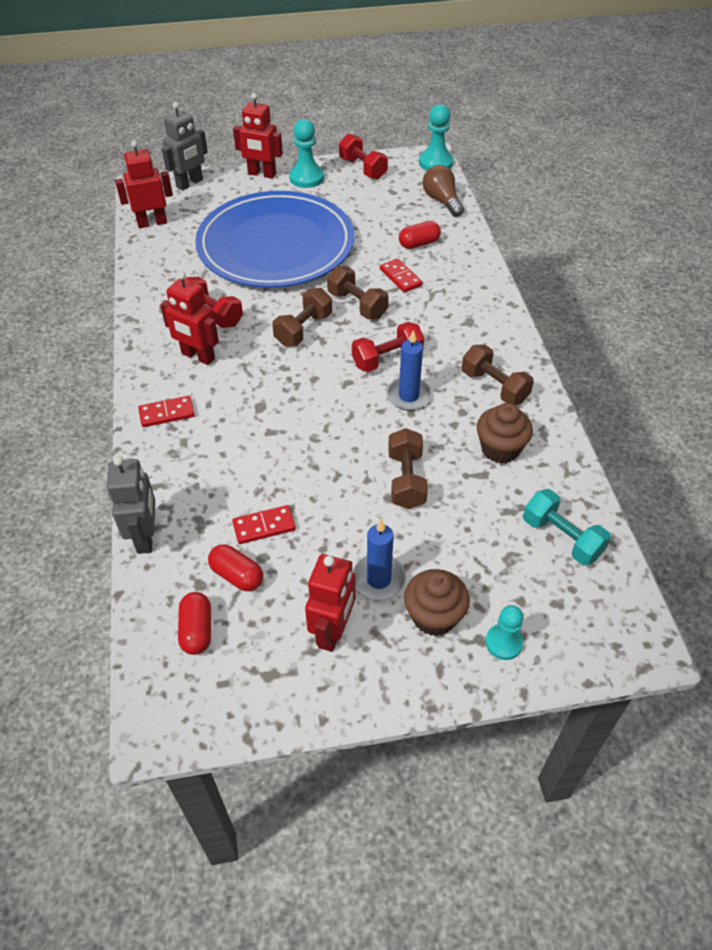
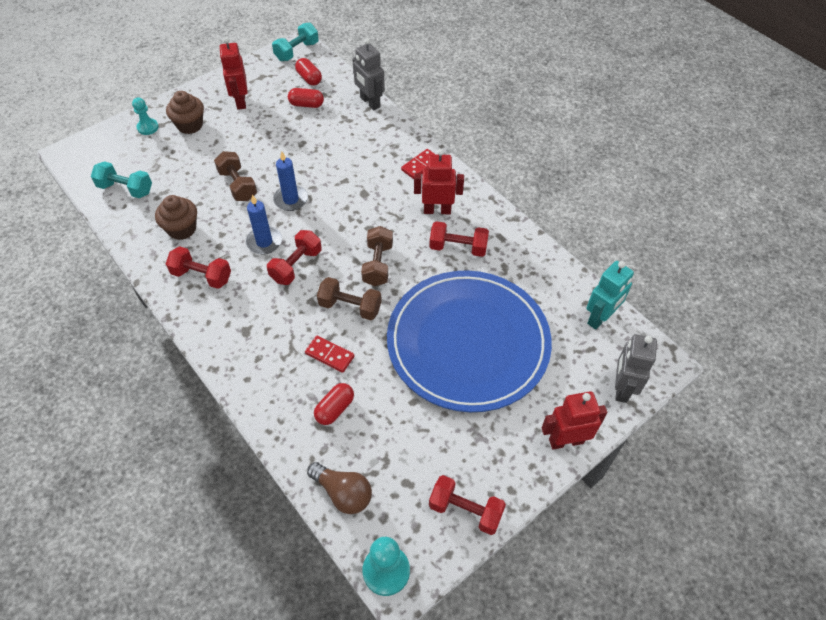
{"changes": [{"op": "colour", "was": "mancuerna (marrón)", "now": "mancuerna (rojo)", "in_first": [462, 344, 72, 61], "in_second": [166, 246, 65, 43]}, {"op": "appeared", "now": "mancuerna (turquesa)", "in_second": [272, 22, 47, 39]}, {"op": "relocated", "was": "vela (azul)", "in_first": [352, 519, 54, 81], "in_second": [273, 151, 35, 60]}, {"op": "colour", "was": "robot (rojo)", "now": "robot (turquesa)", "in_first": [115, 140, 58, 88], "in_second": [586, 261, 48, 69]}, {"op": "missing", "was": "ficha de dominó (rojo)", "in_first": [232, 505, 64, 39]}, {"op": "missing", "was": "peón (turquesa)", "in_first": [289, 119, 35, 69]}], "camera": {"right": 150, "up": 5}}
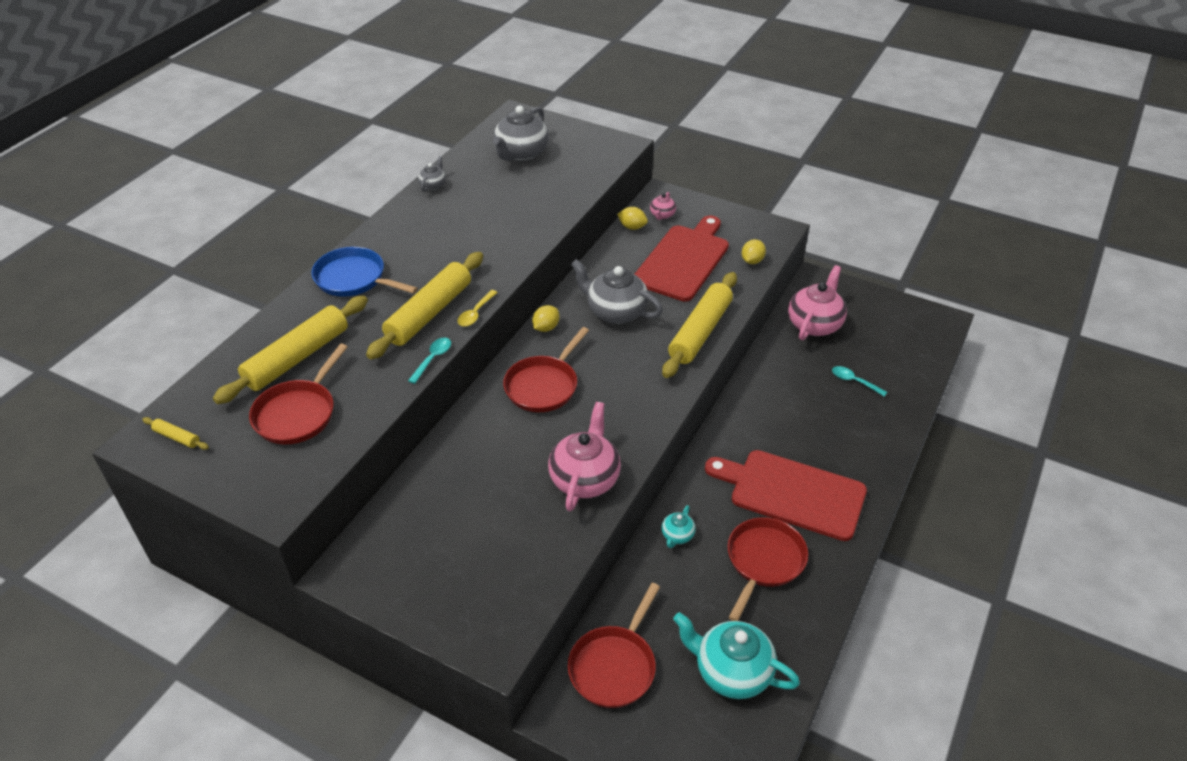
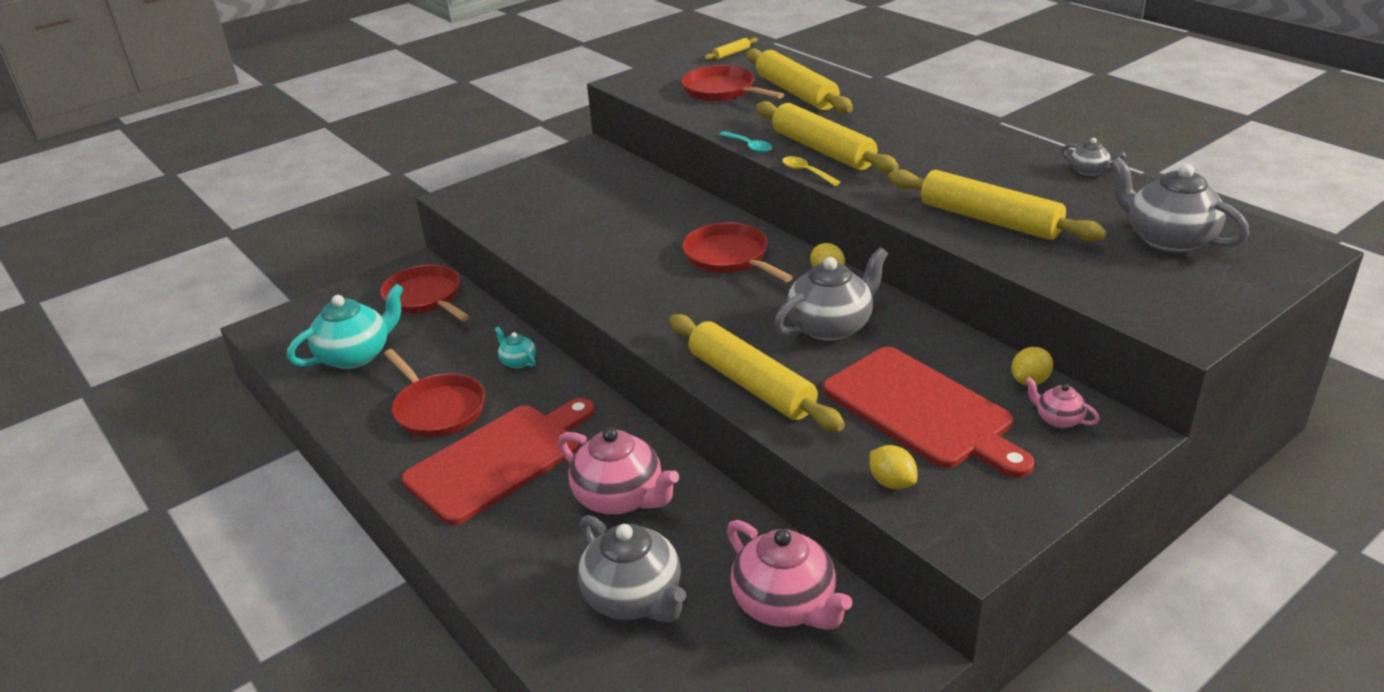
{"changes": [{"op": "relocated", "was": "tetera (rosa)", "in_first": [548, 402, 73, 109], "in_second": [558, 428, 121, 87]}, {"op": "exchanged", "was": "cuchara (turquesa)", "now": "tetera (gris)", "in_first": [832, 366, 55, 30], "in_second": [578, 515, 108, 107]}, {"op": "appeared", "now": "rodillo (amarillo)", "in_second": [888, 170, 219, 72]}, {"op": "missing", "was": "sartén (azul)", "in_first": [311, 247, 107, 50]}], "camera": {"right": 115, "up": -10}}
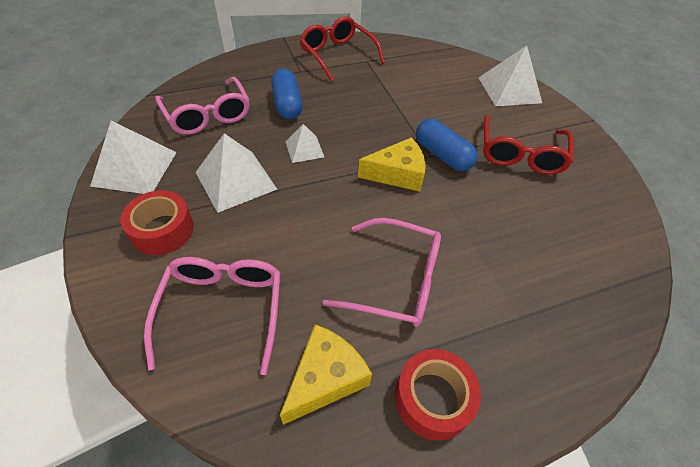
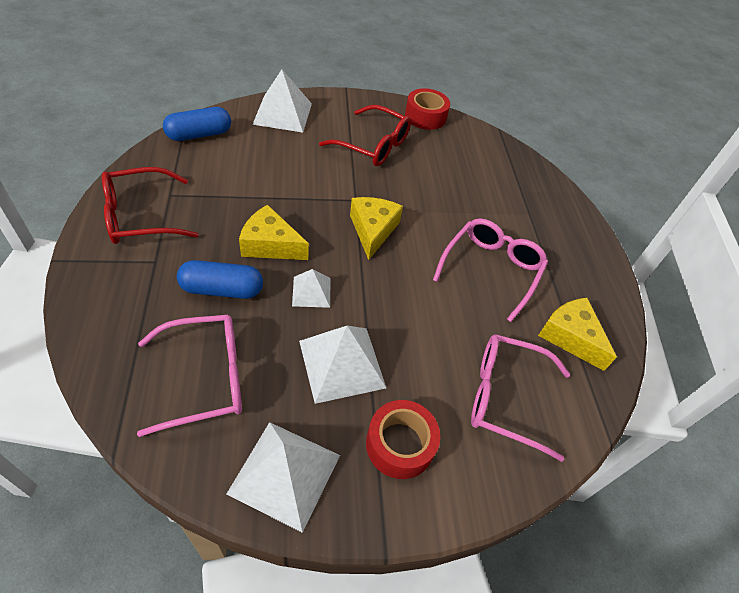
{"changes": [{"op": "relocated", "was": "cápsula (azul)", "in_first": [416, 119, 62, 52], "in_second": [163, 107, 68, 34]}, {"op": "appeared", "now": "queso (amarillo)", "in_second": [239, 205, 70, 55]}, {"op": "relocated", "was": "cinta adhesiva (rojo)", "in_first": [395, 349, 86, 92], "in_second": [405, 88, 45, 42]}], "camera": {"right": -80, "up": 0}}
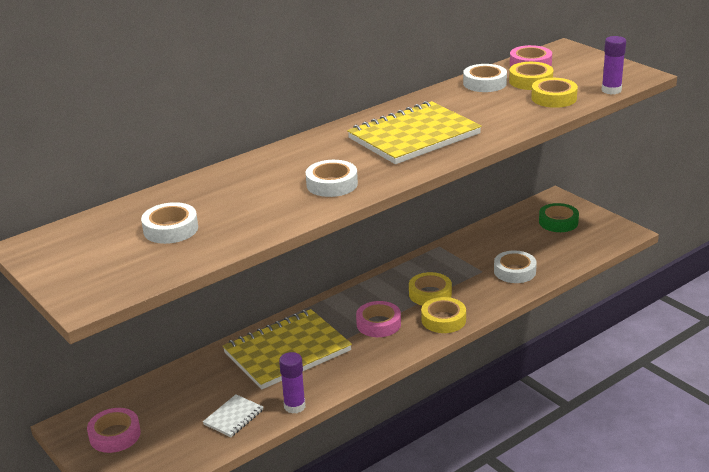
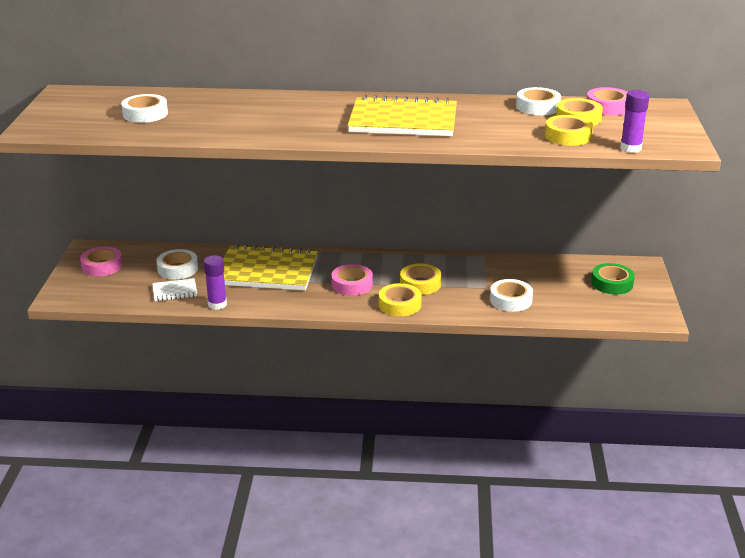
{"changes": [{"op": "relocated", "was": "cinta adhesiva (blanco)", "in_first": [306, 160, 52, 37], "in_second": [156, 249, 42, 30]}], "camera": {"right": 40, "up": 0}}
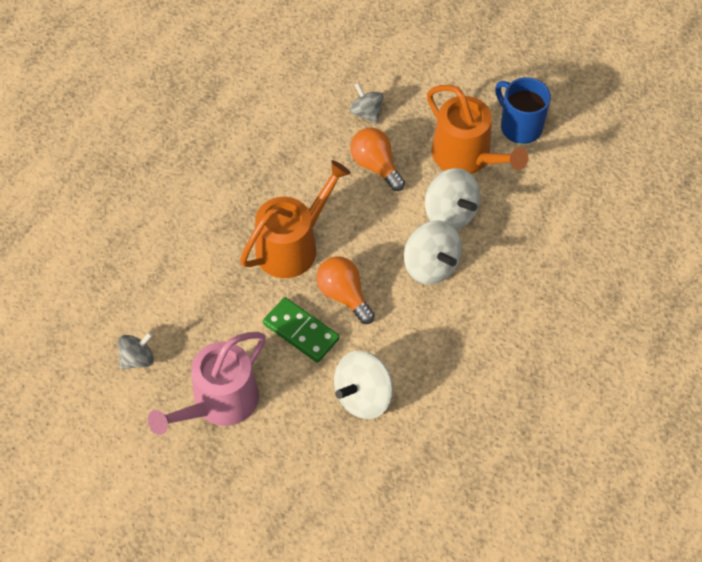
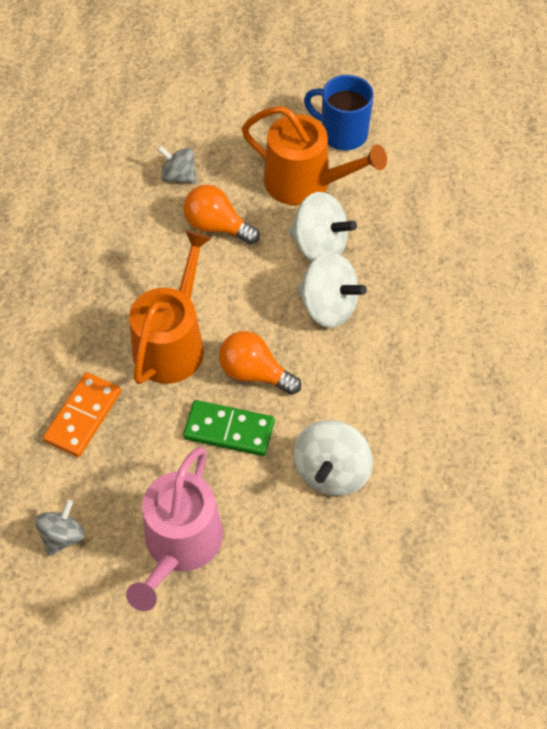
{"changes": [{"op": "appeared", "now": "ficha de dominó (naranja)", "in_second": [43, 372, 78, 85]}], "camera": {"right": -25, "up": 0}}
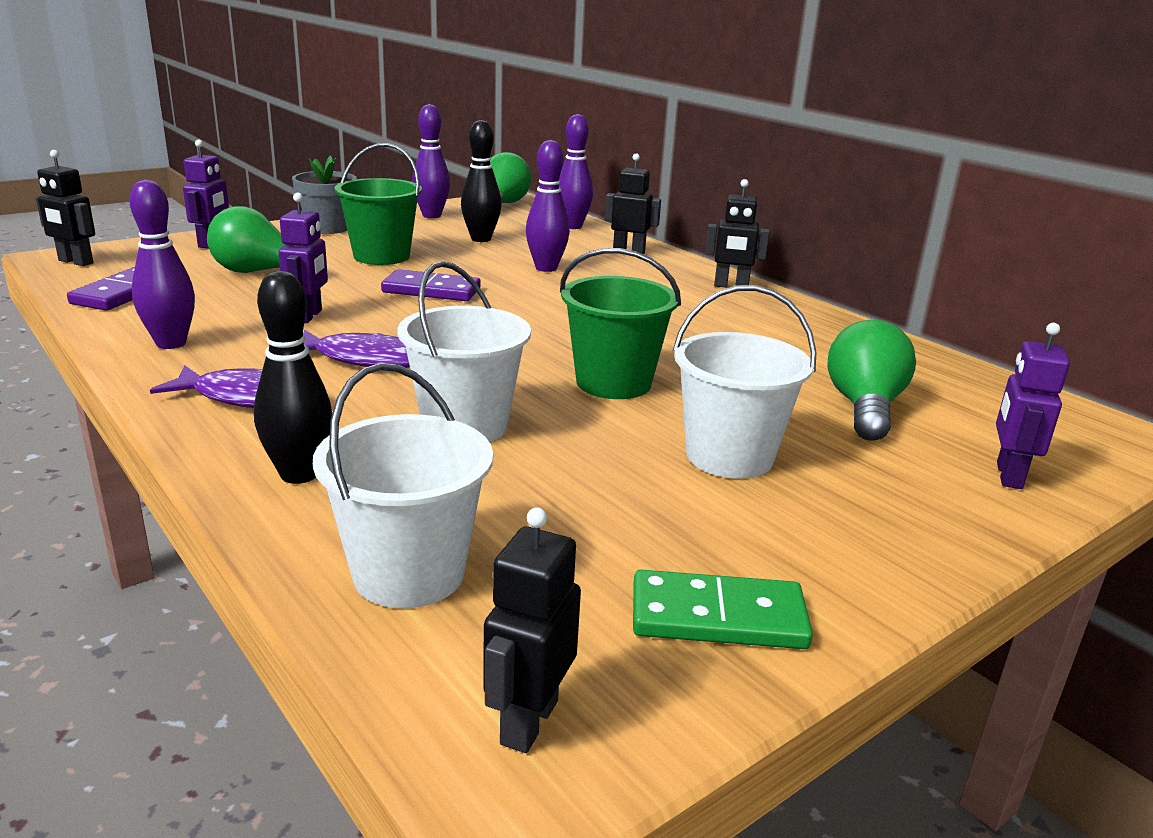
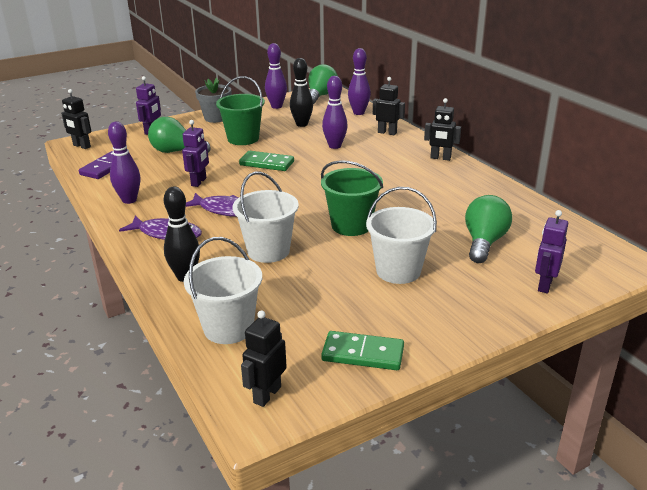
{"changes": [{"op": "colour", "was": "ficha de dominó (morado)", "now": "ficha de dominó (verde)", "in_first": [381, 269, 100, 32], "in_second": [239, 151, 55, 20]}], "camera": {"right": 10, "up": 5}}
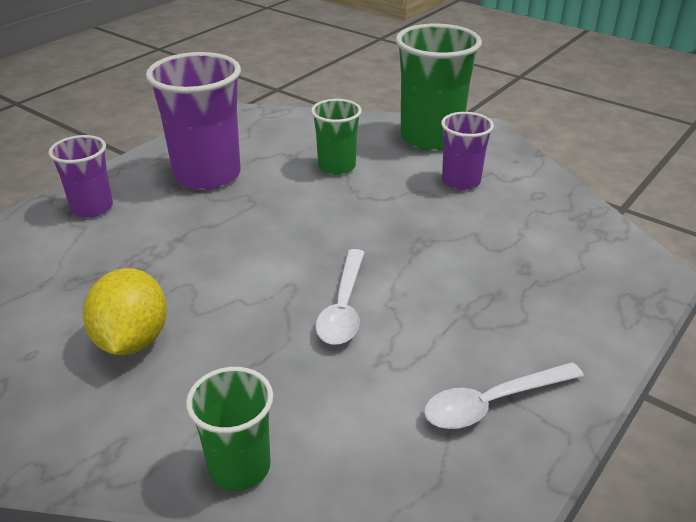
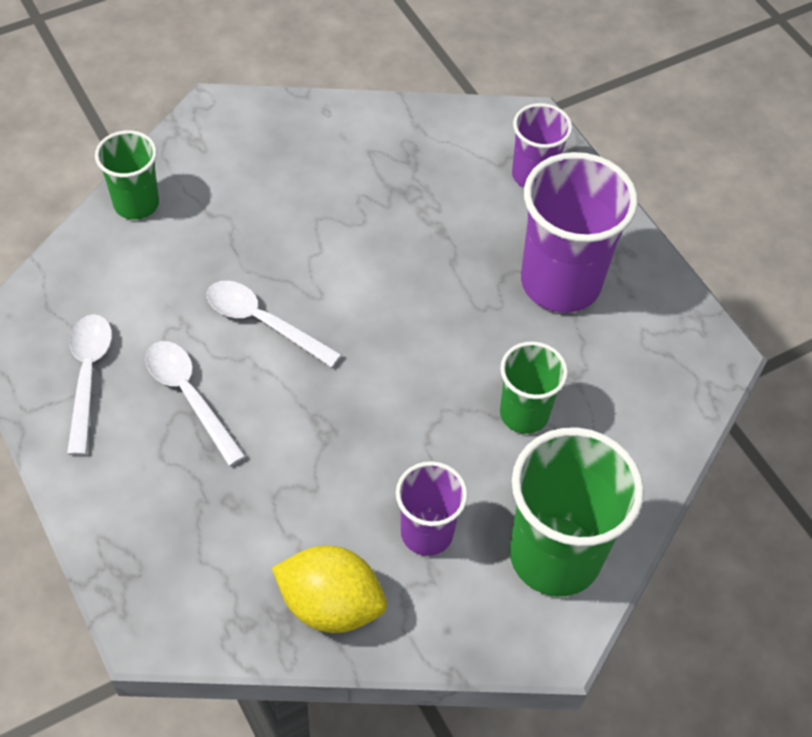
{"changes": [{"op": "appeared", "now": "cuchara (blanco)", "in_second": [145, 341, 101, 125]}, {"op": "relocated", "was": "limón (amarillo)", "in_first": [83, 268, 84, 87], "in_second": [272, 545, 115, 88]}], "camera": {"right": 110, "up": 20}}
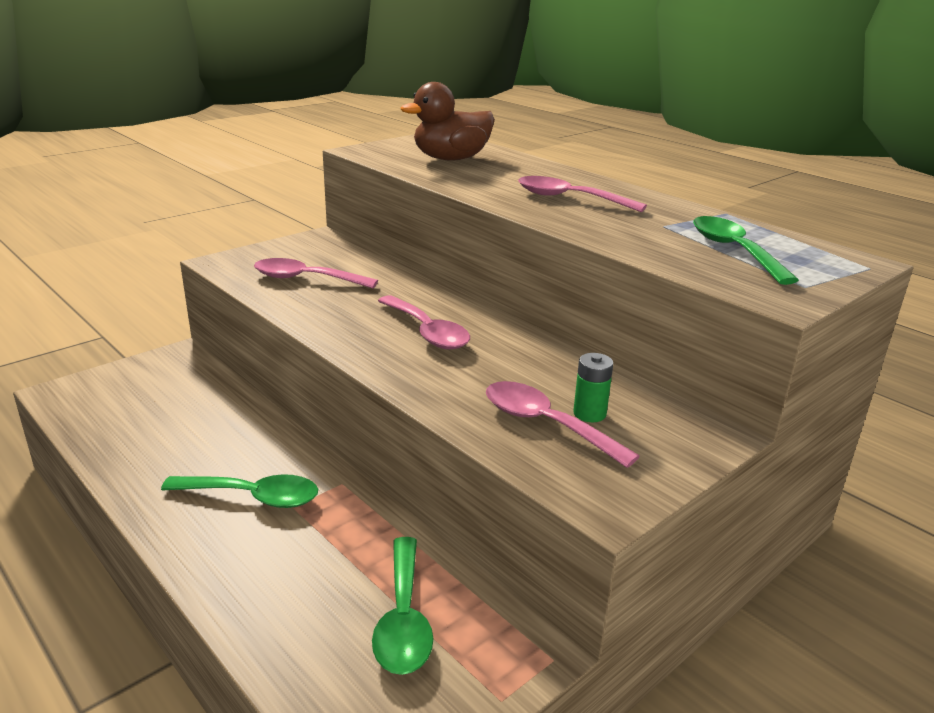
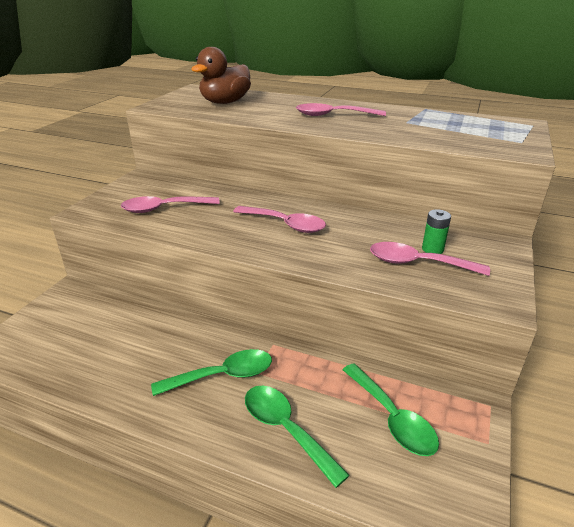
{"changes": [{"op": "relocated", "was": "cuchara (verde)", "in_first": [693, 216, 106, 69], "in_second": [245, 386, 105, 102]}], "camera": {"right": -25, "up": 5}}
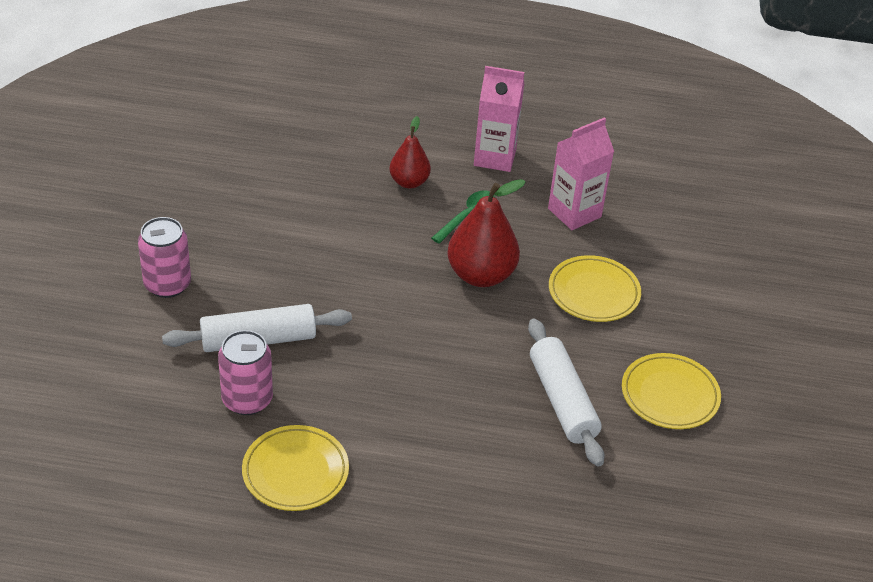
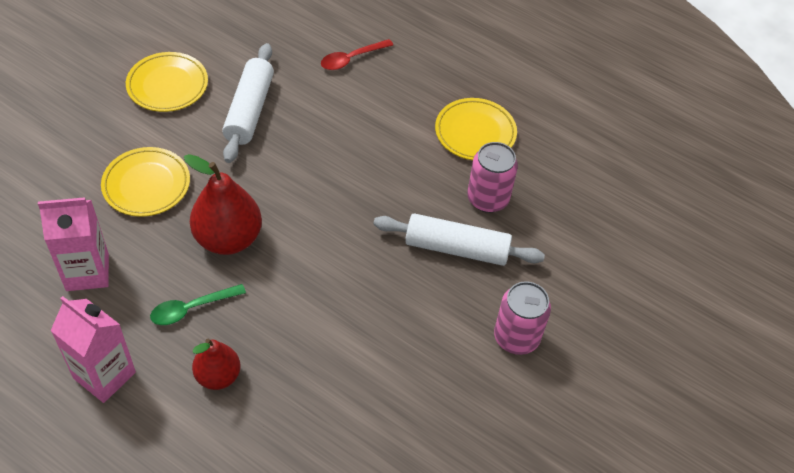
{"changes": [{"op": "appeared", "now": "cuchara (rojo)", "in_second": [321, 39, 72, 31]}], "camera": {"right": -155, "up": 10}}
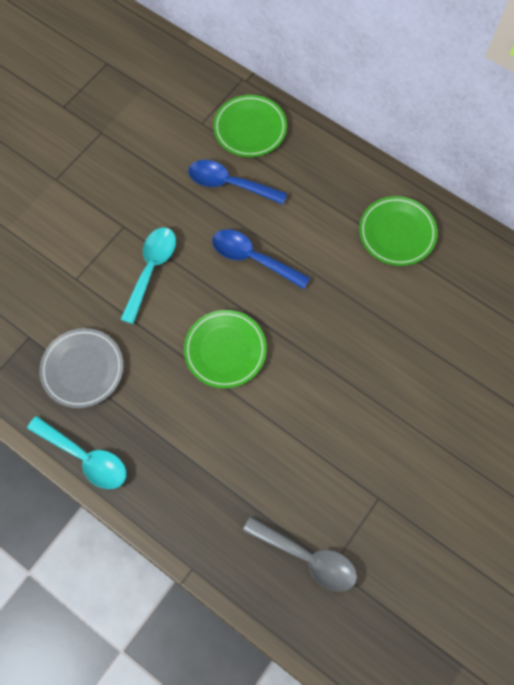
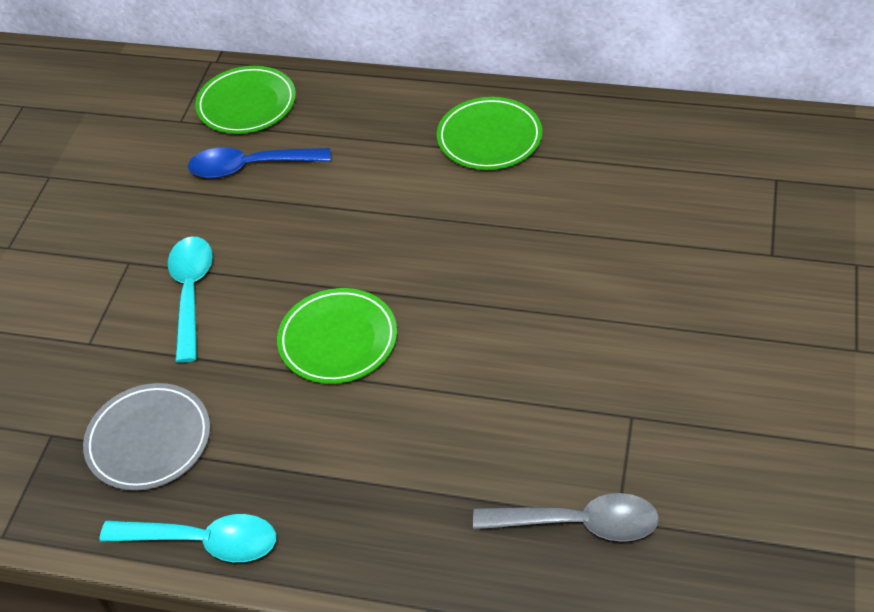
{"changes": [{"op": "missing", "was": "cuchara (azul)", "in_first": [212, 229, 98, 60]}], "camera": {"right": -20, "up": -20}}
